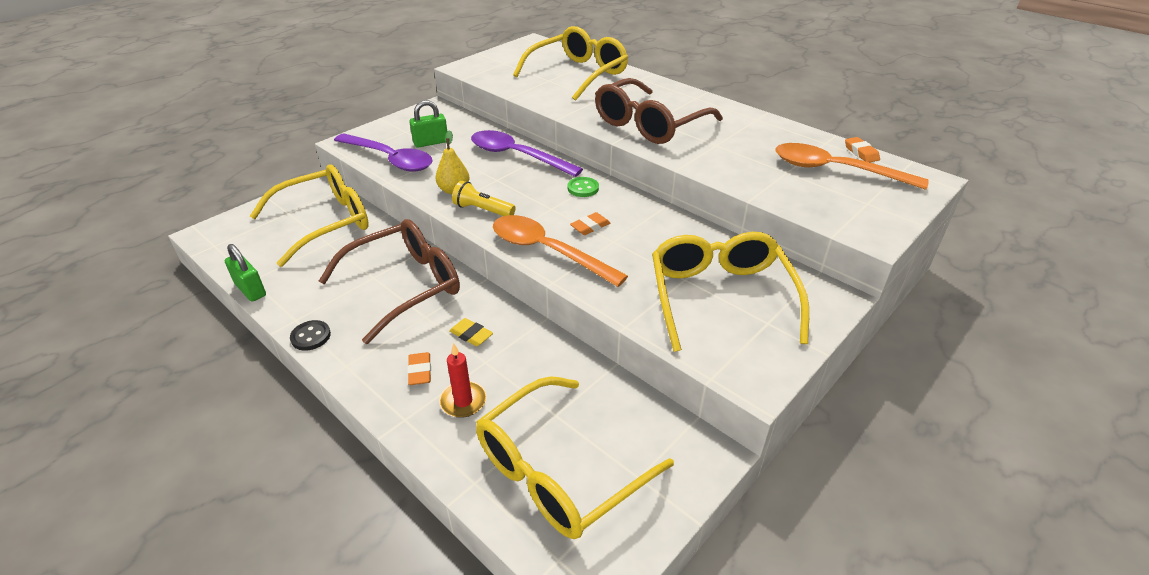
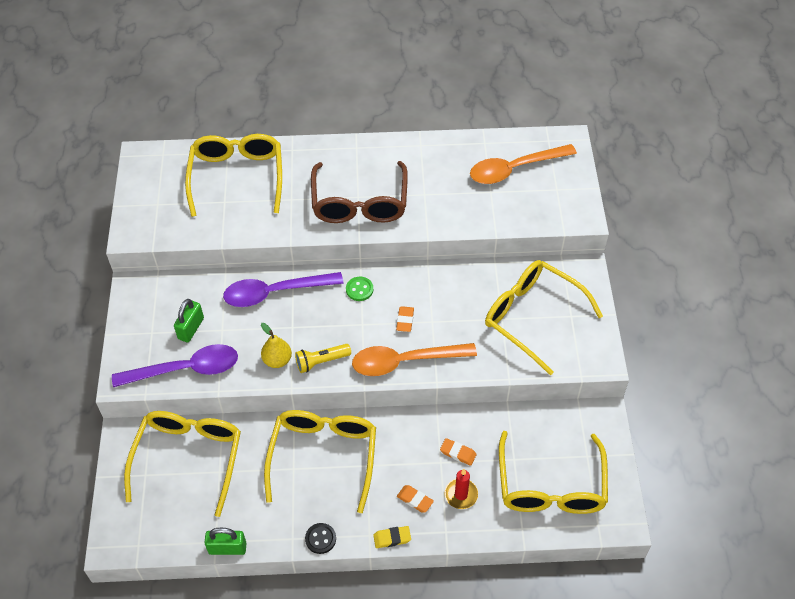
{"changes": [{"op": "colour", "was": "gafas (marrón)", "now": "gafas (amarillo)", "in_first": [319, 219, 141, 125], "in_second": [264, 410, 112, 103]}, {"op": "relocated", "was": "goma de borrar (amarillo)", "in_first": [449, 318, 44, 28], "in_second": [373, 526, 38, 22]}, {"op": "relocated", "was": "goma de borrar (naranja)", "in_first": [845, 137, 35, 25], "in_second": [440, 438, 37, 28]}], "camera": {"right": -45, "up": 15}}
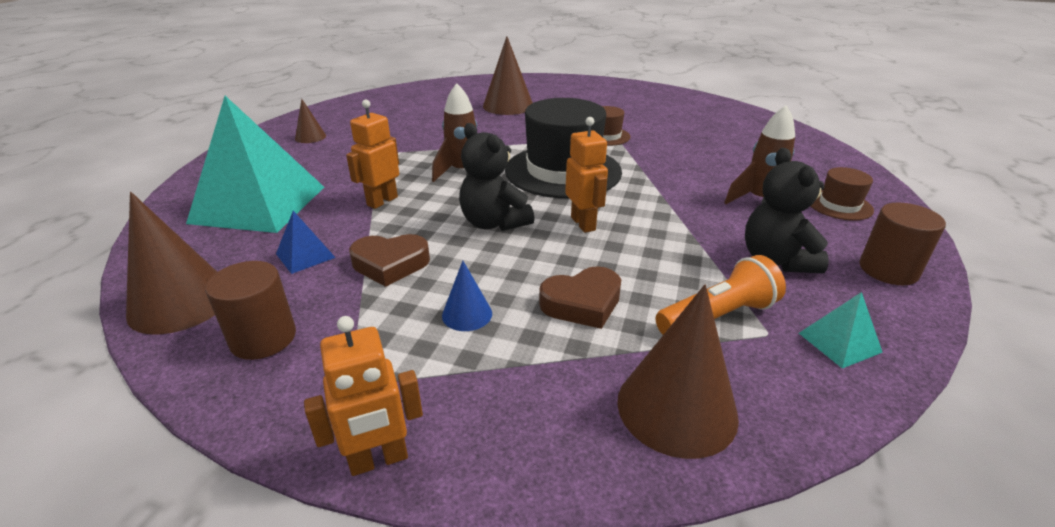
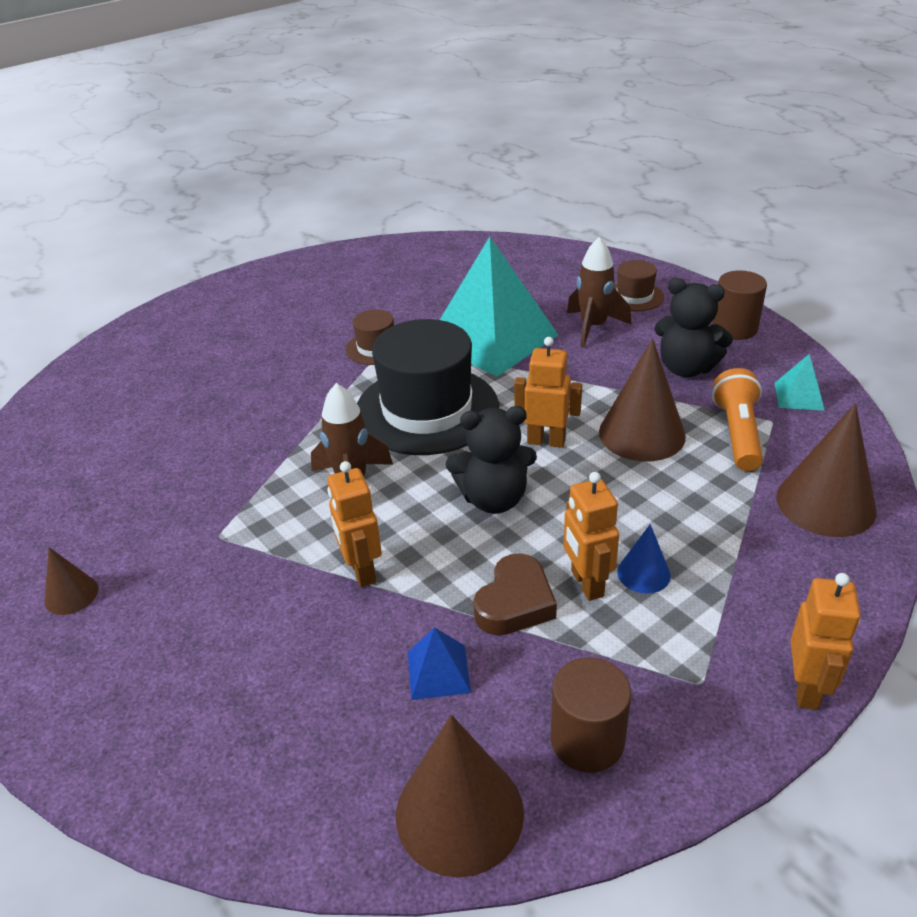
{"changes": [{"op": "relocated", "was": "pirámide (turquesa)", "in_first": [186, 96, 138, 137], "in_second": [440, 237, 118, 140]}, {"op": "appeared", "now": "robot (naranja)", "in_second": [563, 472, 56, 129]}, {"op": "relocated", "was": "cono (marrón)", "in_first": [483, 36, 50, 79], "in_second": [599, 339, 87, 122]}, {"op": "missing", "was": "corazón (marrón)", "in_first": [539, 266, 82, 63]}], "camera": {"right": -55, "up": 5}}
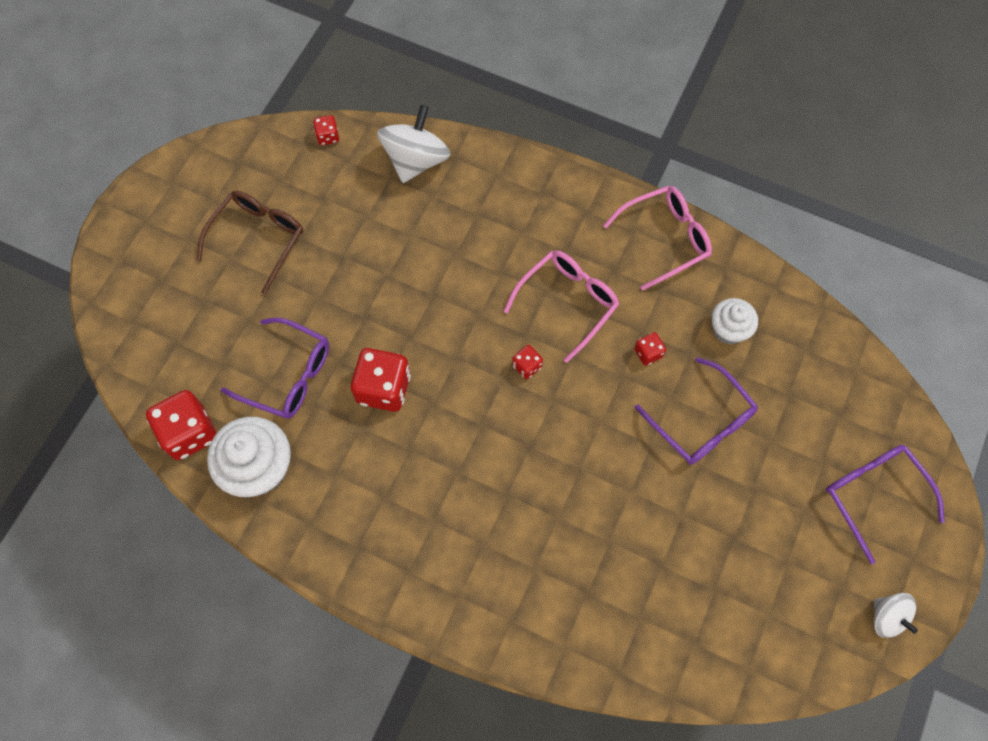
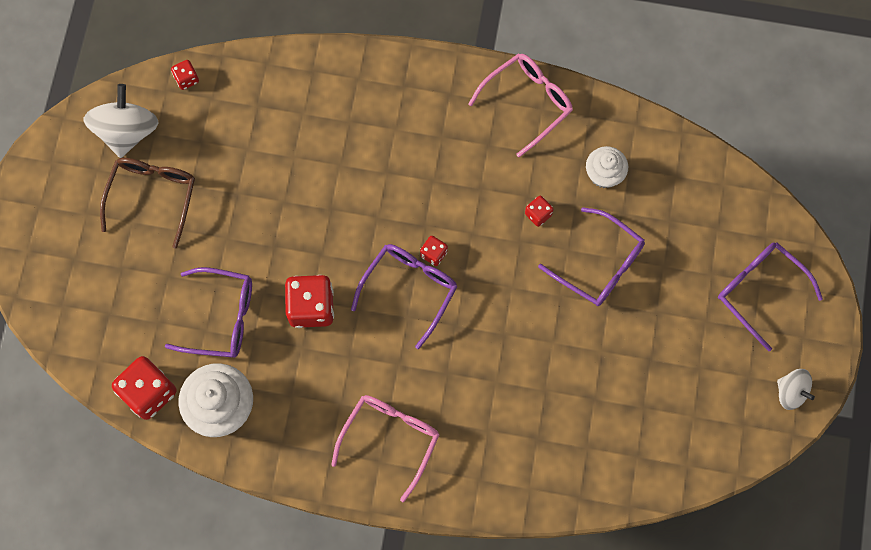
{"changes": [{"op": "relocated", "was": "peonza (blanco)", "in_first": [377, 105, 73, 78], "in_second": [83, 84, 76, 74]}, {"op": "relocated", "was": "gafas (rosa)", "in_first": [504, 250, 115, 113], "in_second": [331, 395, 108, 107]}, {"op": "appeared", "now": "gafas (morado)", "in_second": [351, 244, 107, 105]}], "camera": {"right": -15, "up": 5}}
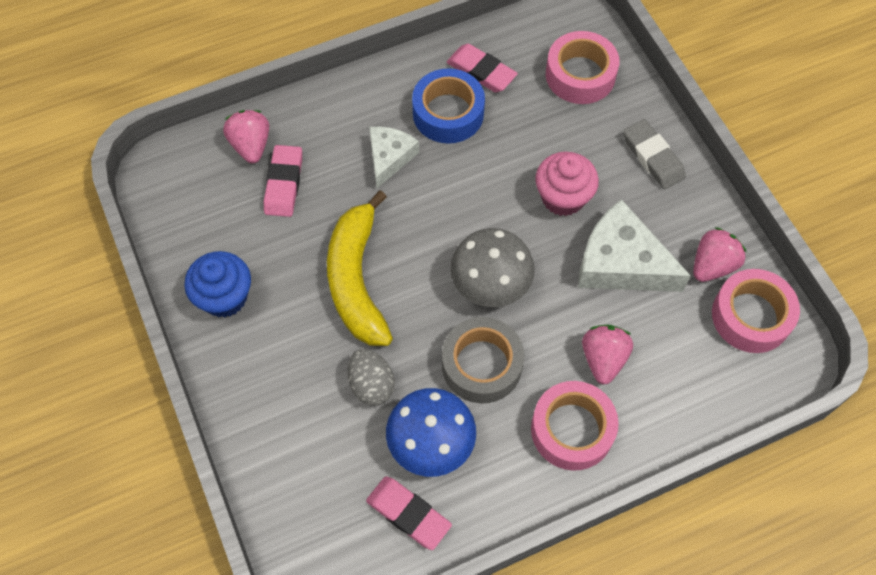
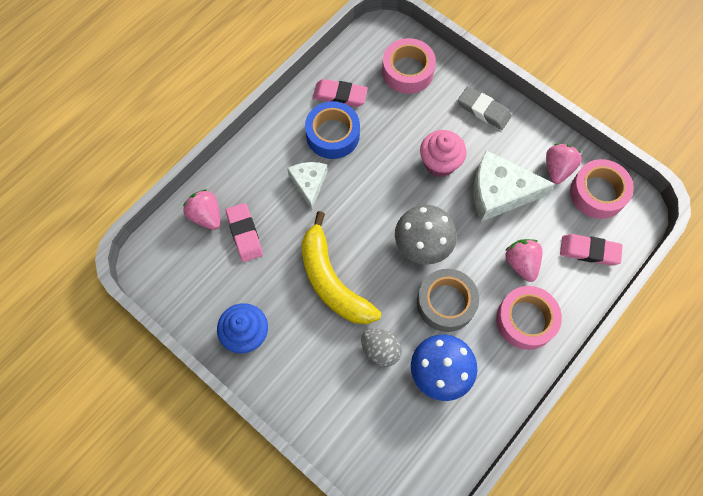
{"changes": [{"op": "relocated", "was": "goma de borrar (rosa)", "in_first": [366, 476, 86, 74], "in_second": [560, 234, 63, 31]}], "camera": {"right": -25, "up": 5}}
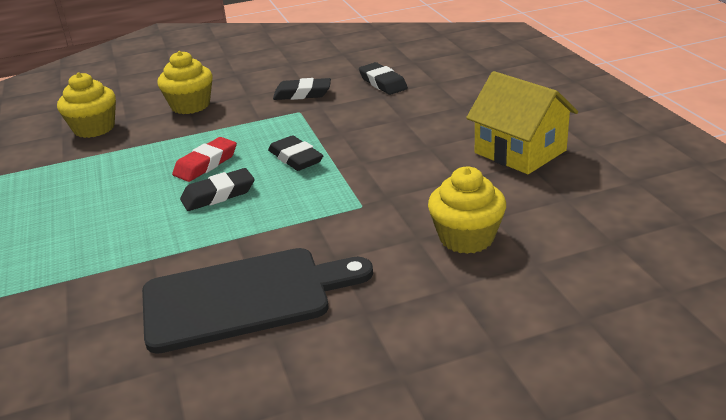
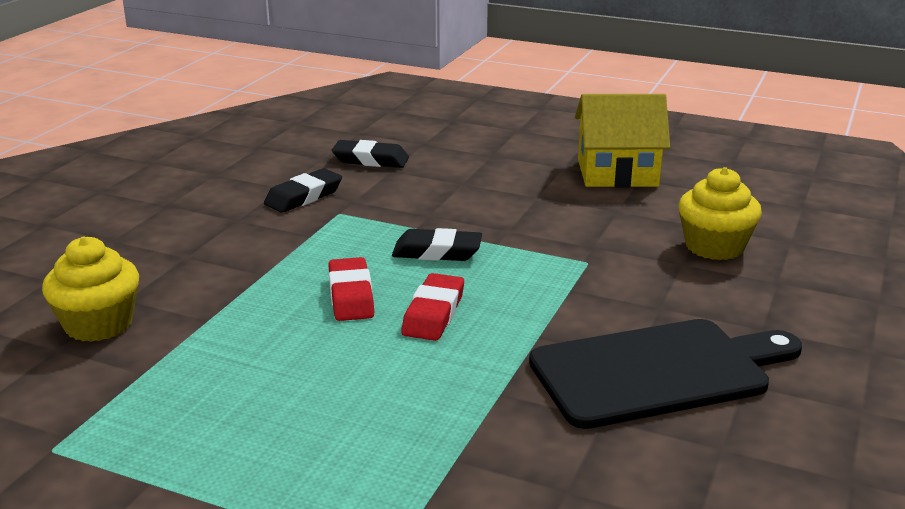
{"changes": [{"op": "colour", "was": "goma de borrar (negro)", "now": "goma de borrar (rojo)", "in_first": [180, 168, 75, 43], "in_second": [401, 273, 63, 68]}, {"op": "spun", "was": "tabla de cortar (negro)", "in_first": [142, 248, 231, 106], "in_second": [529, 319, 273, 110], "clockwise": 45}, {"op": "missing", "was": "magdalena (amarillo)", "in_first": [157, 51, 56, 63]}], "camera": {"right": -50, "up": -5}}
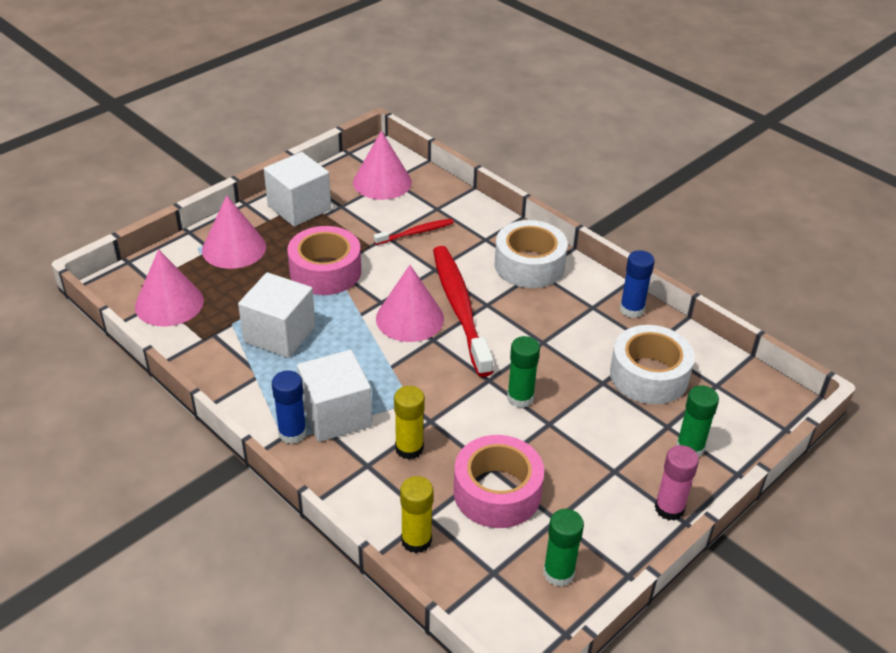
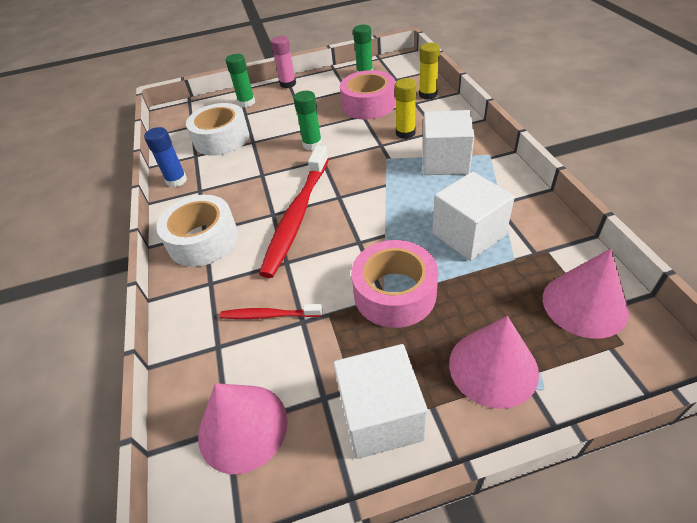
{"changes": [{"op": "missing", "was": "barra de pegamento (azul)", "in_first": [272, 370, 35, 74]}, {"op": "missing", "was": "cono (rosa)", "in_first": [376, 265, 68, 77]}], "camera": {"right": -145, "up": 5}}
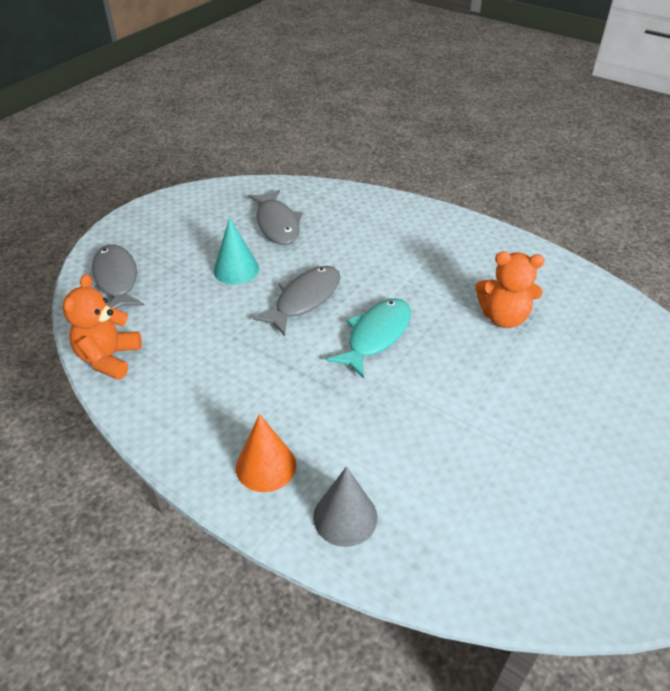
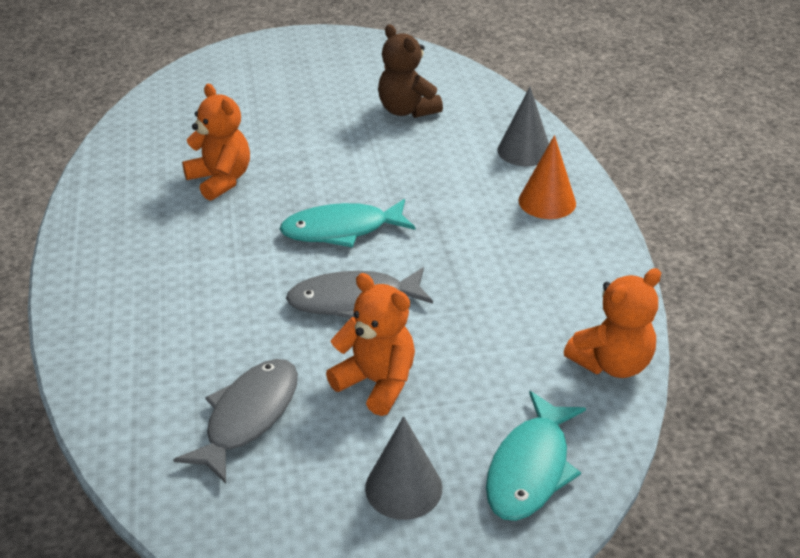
{"changes": [{"op": "exchanged", "was": "cono (turquesa)", "now": "osito (naranja)", "in_first": [214, 218, 45, 67], "in_second": [326, 273, 89, 143]}, {"op": "appeared", "now": "cono (gris)", "in_second": [365, 416, 77, 104]}, {"op": "appeared", "now": "osito (marrón)", "in_second": [378, 25, 65, 93]}, {"op": "colour", "was": "pez (gris)", "now": "pez (turquesa)", "in_first": [89, 244, 56, 65], "in_second": [486, 391, 100, 130]}], "camera": {"right": -135, "up": -5}}
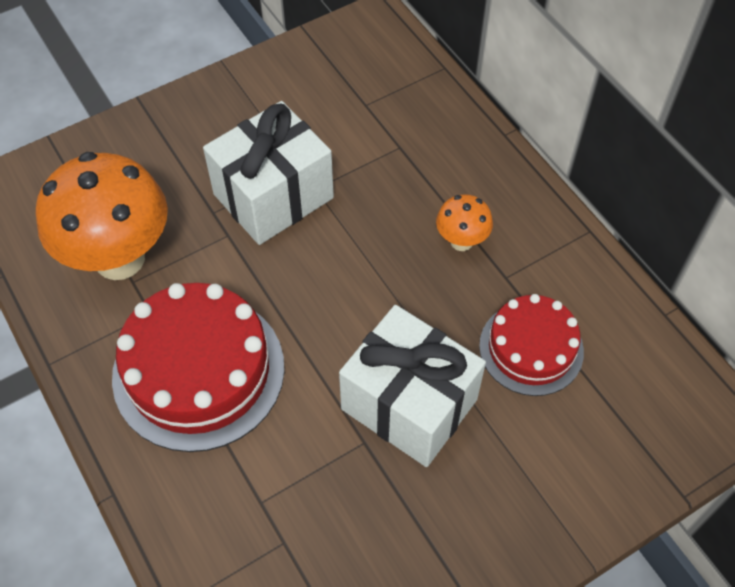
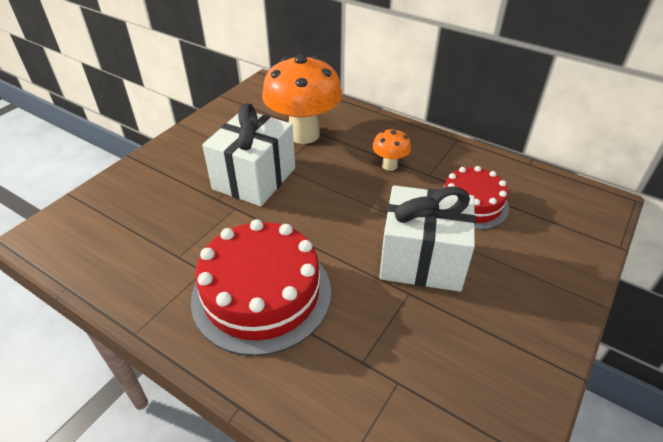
{"changes": [{"op": "relocated", "was": "seta (naranja)", "in_first": [36, 152, 132, 128], "in_second": [262, 55, 80, 89]}], "camera": {"right": -25, "up": -15}}
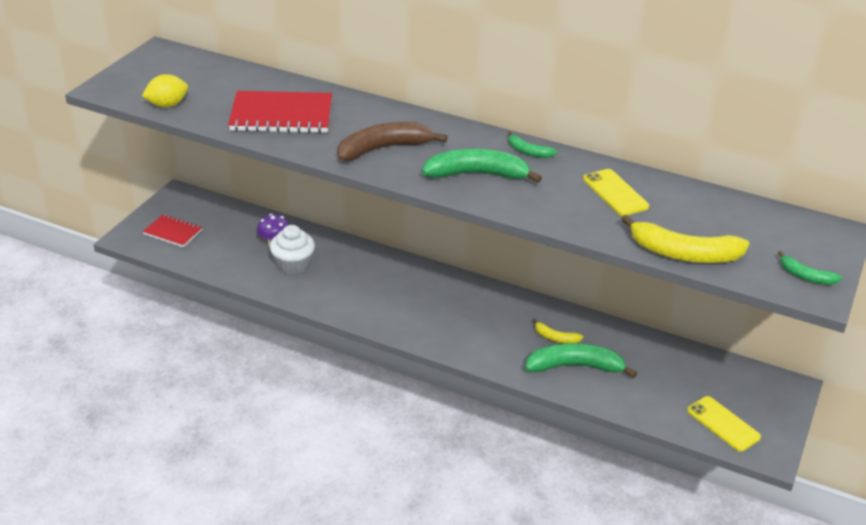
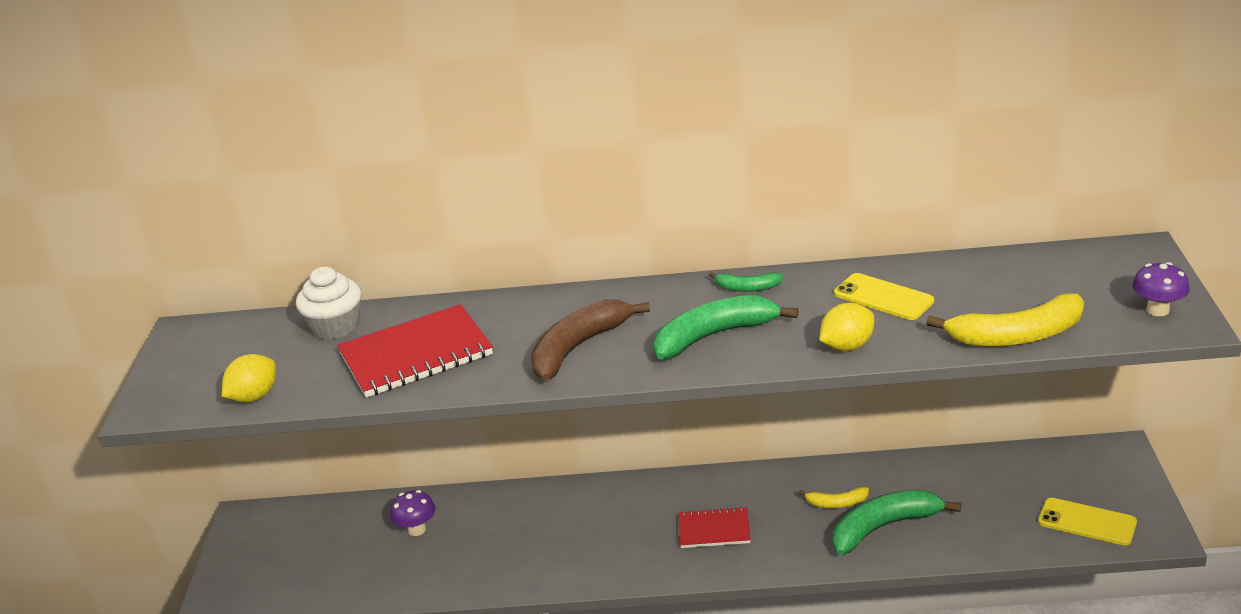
{"changes": [{"op": "relocated", "was": "magdalena (blanco)", "in_first": [270, 225, 45, 50], "in_second": [296, 267, 65, 73]}, {"op": "relocated", "was": "cuaderno (rojo)", "in_first": [143, 214, 60, 33], "in_second": [679, 506, 72, 42]}, {"op": "appeared", "now": "limón (amarillo)", "in_second": [819, 303, 55, 48]}, {"op": "exchanged", "was": "plátano (verde)", "now": "seta (morado)", "in_first": [778, 251, 64, 34], "in_second": [1132, 262, 58, 54]}], "camera": {"right": -20, "up": -5}}
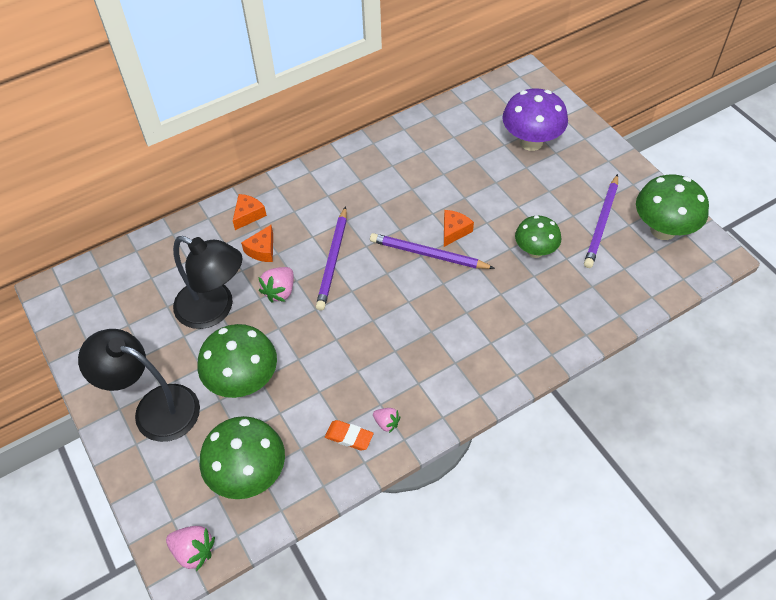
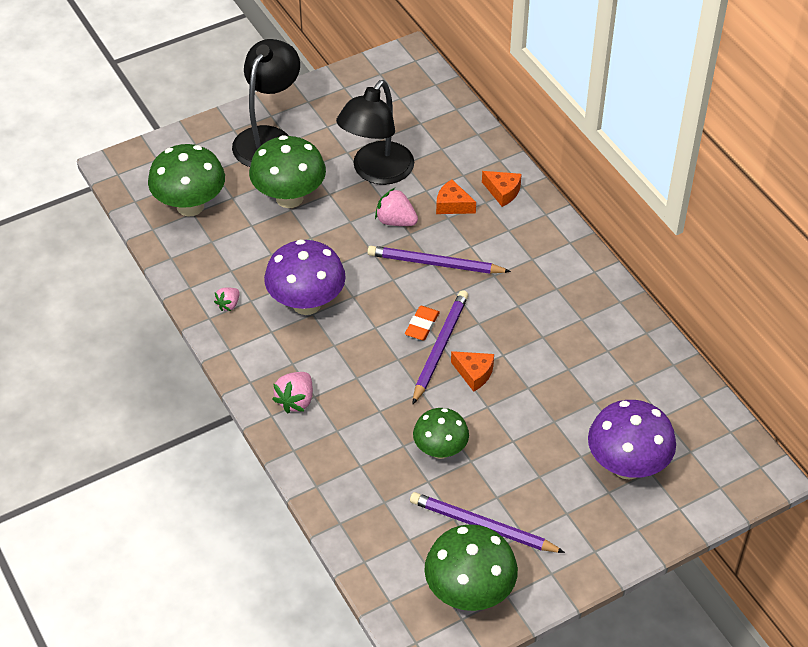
{"changes": [{"op": "appeared", "now": "seta (morado)", "in_second": [264, 239, 82, 76]}, {"op": "relocated", "was": "fresa (rosa)", "in_first": [166, 526, 49, 45], "in_second": [272, 372, 41, 41]}, {"op": "relocated", "was": "goma de borrar (naranja)", "in_first": [325, 420, 48, 31], "in_second": [405, 306, 35, 34]}], "camera": {"right": 90, "up": -5}}
